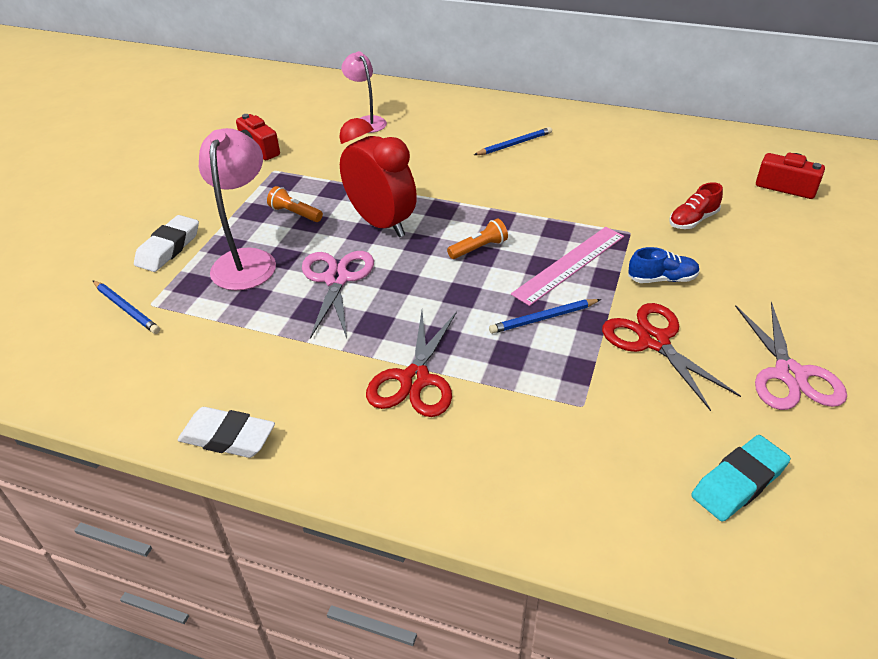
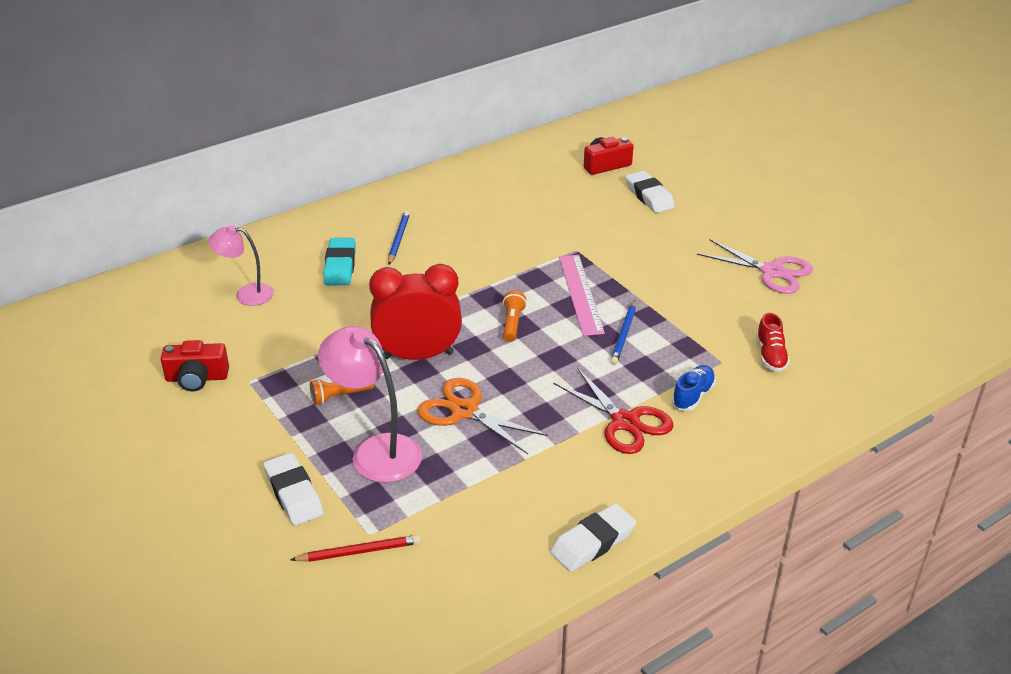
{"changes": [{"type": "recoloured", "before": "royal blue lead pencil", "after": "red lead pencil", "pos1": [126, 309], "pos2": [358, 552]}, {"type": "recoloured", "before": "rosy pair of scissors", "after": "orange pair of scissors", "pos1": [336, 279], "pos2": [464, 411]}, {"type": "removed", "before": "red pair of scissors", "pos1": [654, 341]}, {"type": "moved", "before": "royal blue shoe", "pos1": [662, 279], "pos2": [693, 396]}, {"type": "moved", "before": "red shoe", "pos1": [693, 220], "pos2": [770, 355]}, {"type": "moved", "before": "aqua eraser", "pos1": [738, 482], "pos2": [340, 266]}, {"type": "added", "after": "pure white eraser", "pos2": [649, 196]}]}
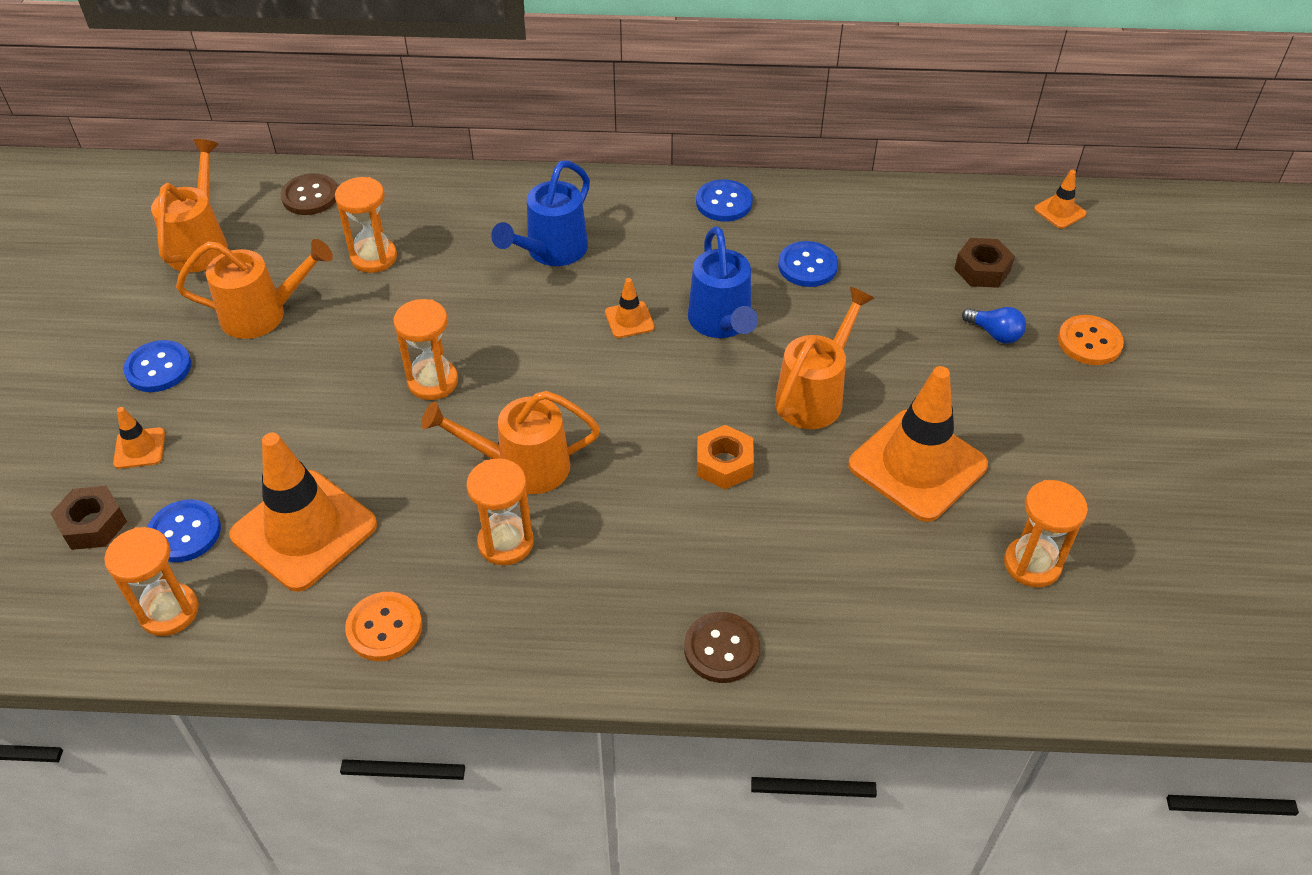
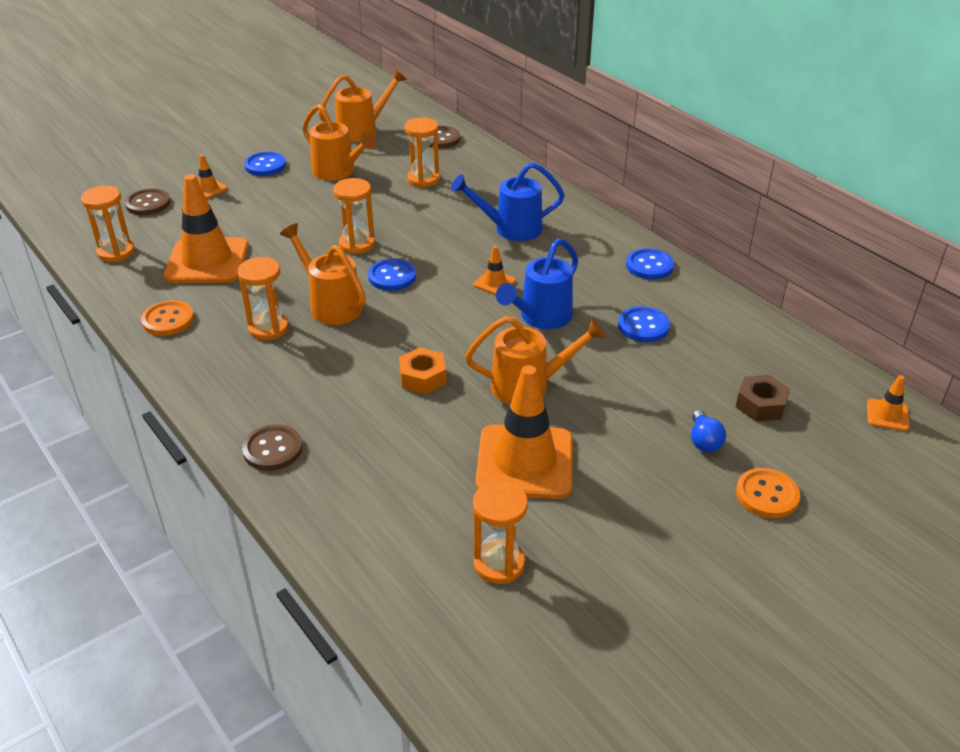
{"changes": [{"type": "replaced", "before": "brown hex nut", "after": "brown sewing button", "pos1": [93, 524], "pos2": [148, 204]}, {"type": "moved", "before": "royal blue sewing button", "pos1": [184, 532], "pos2": [392, 276]}]}
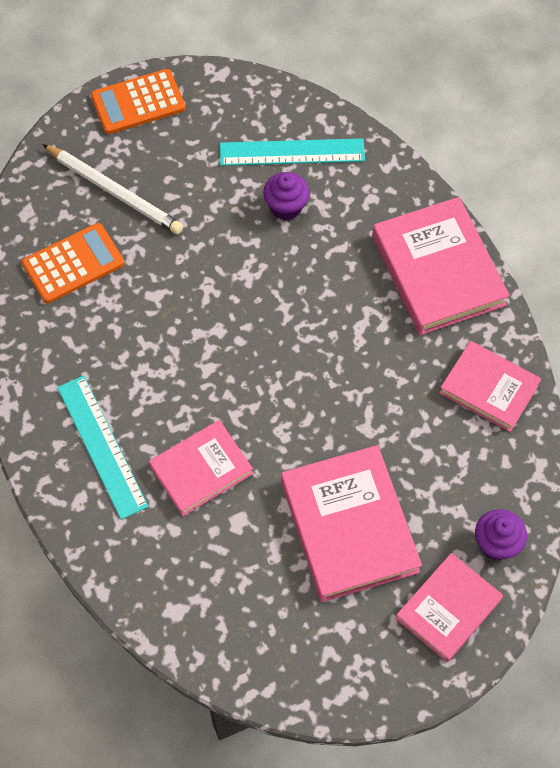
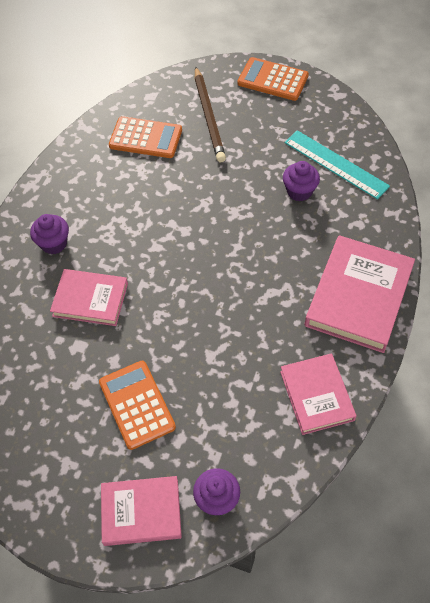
{"changes": [{"type": "recoloured", "before": "pure white lead pencil", "after": "brown lead pencil", "pos1": [114, 191], "pos2": [209, 116]}, {"type": "replaced", "before": "aqua measuring stick", "after": "purple fairy cake", "pos1": [102, 446], "pos2": [54, 243]}, {"type": "replaced", "before": "rosy hardback", "after": "orange pocket calculator", "pos1": [349, 526], "pos2": [137, 404]}]}
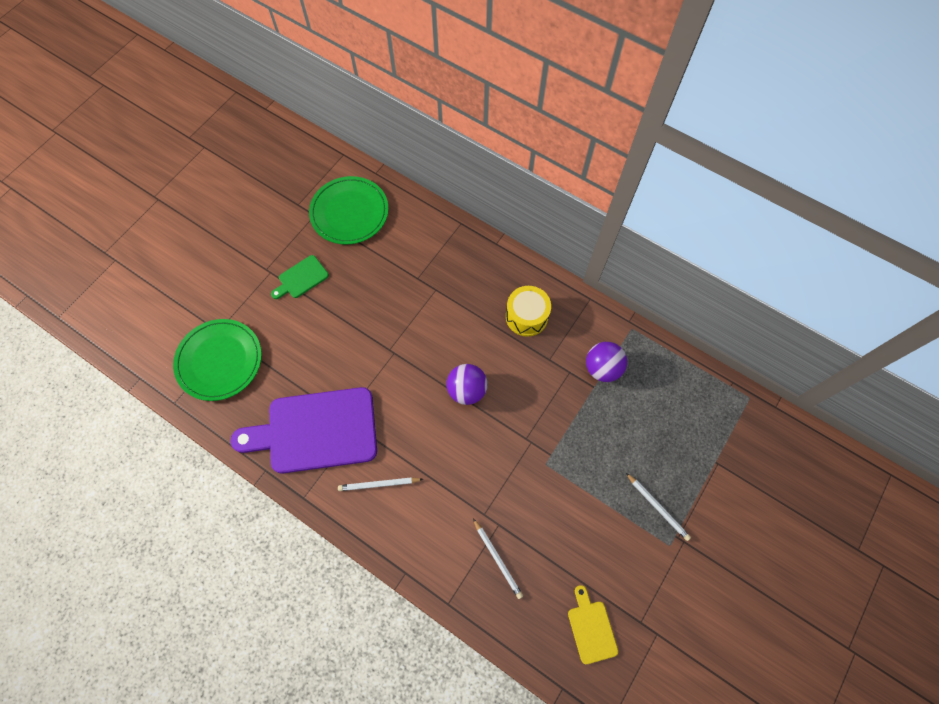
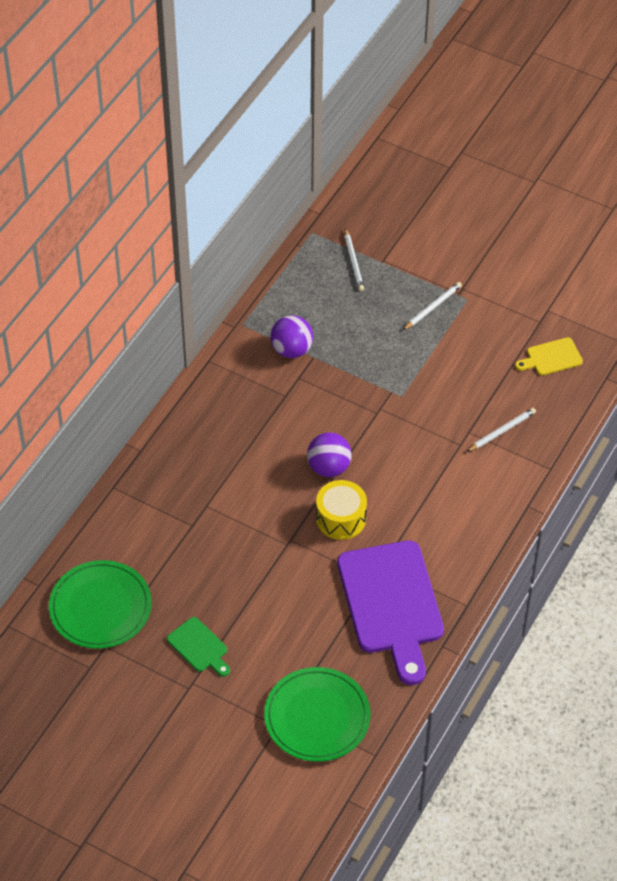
{"changes": [{"type": "moved", "before": "pure white lead pencil", "pos1": [379, 484], "pos2": [353, 261]}, {"type": "moved", "before": "yellow snare drum", "pos1": [526, 316], "pos2": [341, 518]}]}
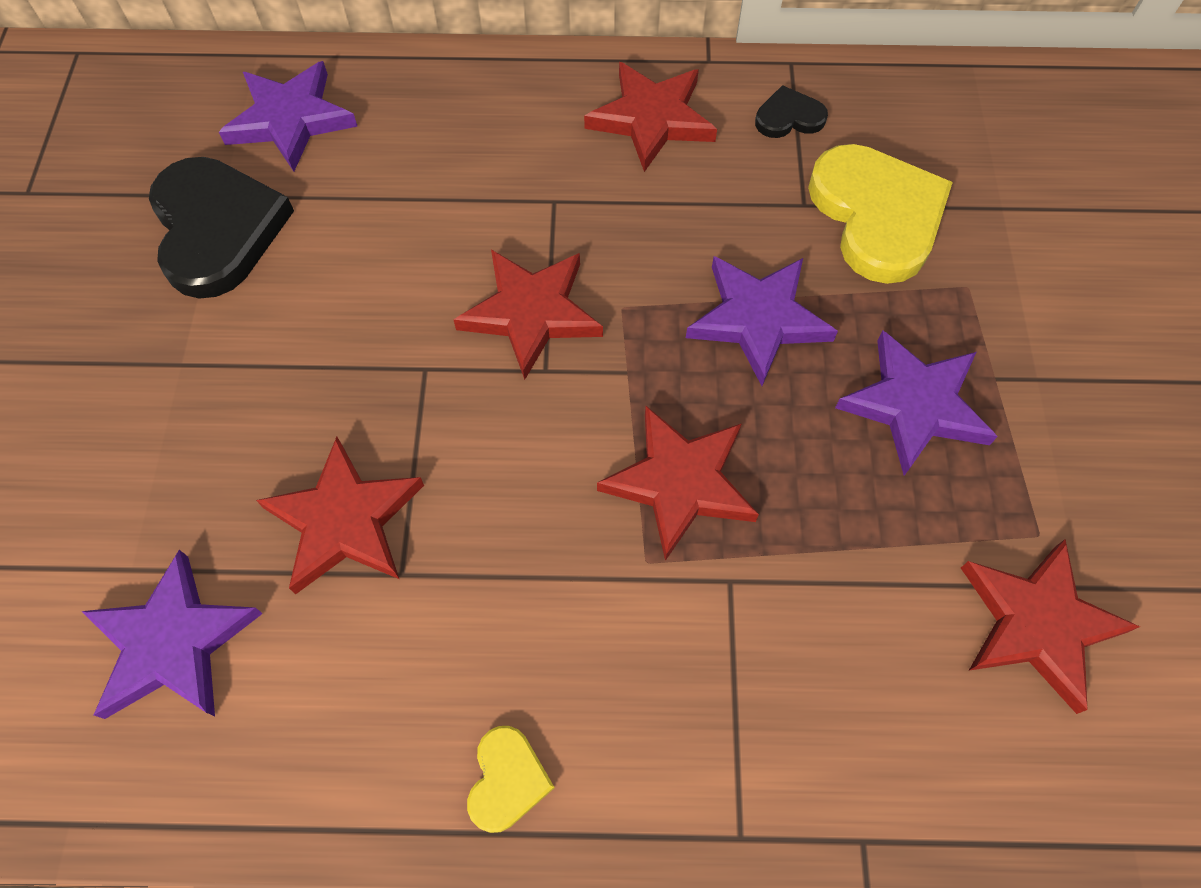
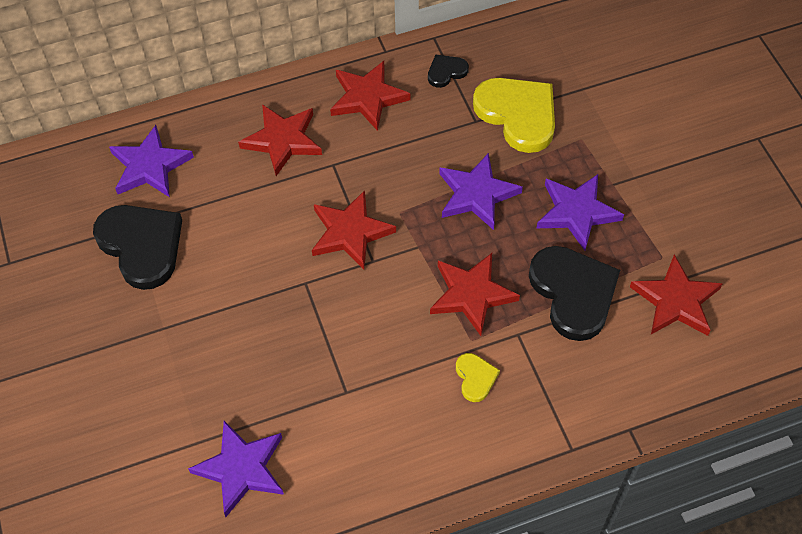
{"changes": [{"type": "moved", "before": "red star", "pos1": [344, 521], "pos2": [282, 141]}, {"type": "moved", "before": "yellow heart", "pos1": [507, 780], "pos2": [475, 378]}, {"type": "added", "after": "jet-black heart", "pos2": [573, 293]}]}
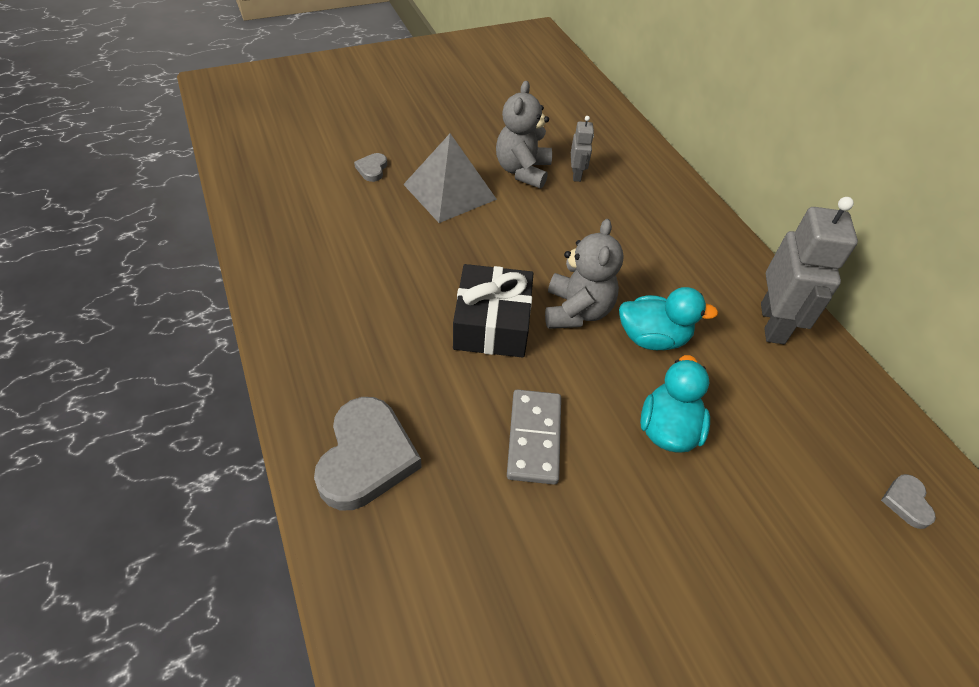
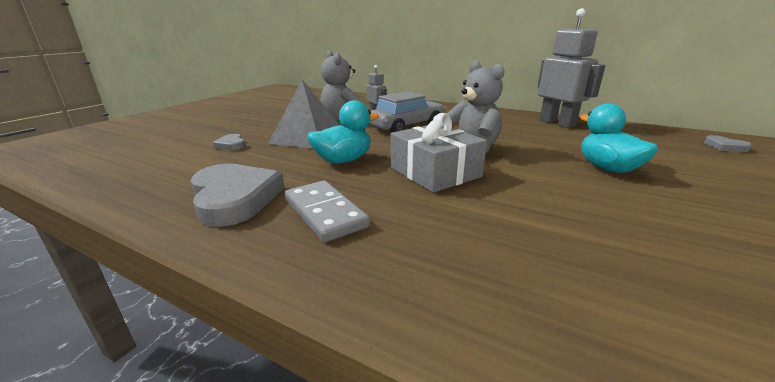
{"changes": [{"type": "moved", "before": "ash-grey heart", "pos1": [366, 457], "pos2": [234, 198]}, {"type": "recoloured", "before": "jet-black present", "after": "ash-grey present", "pos1": [492, 324], "pos2": [435, 172]}, {"type": "moved", "before": "ash-grey domino", "pos1": [534, 438], "pos2": [324, 213]}, {"type": "moved", "before": "aqua rubber duck", "pos1": [652, 338], "pos2": [343, 160]}, {"type": "added", "after": "ash-grey automobile", "pos2": [406, 126]}]}
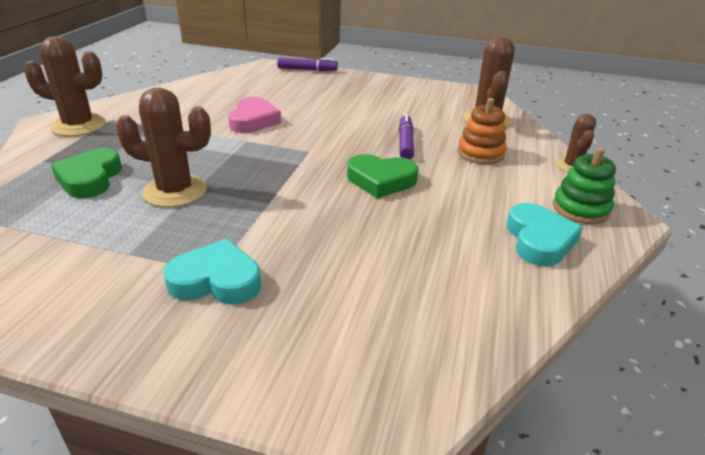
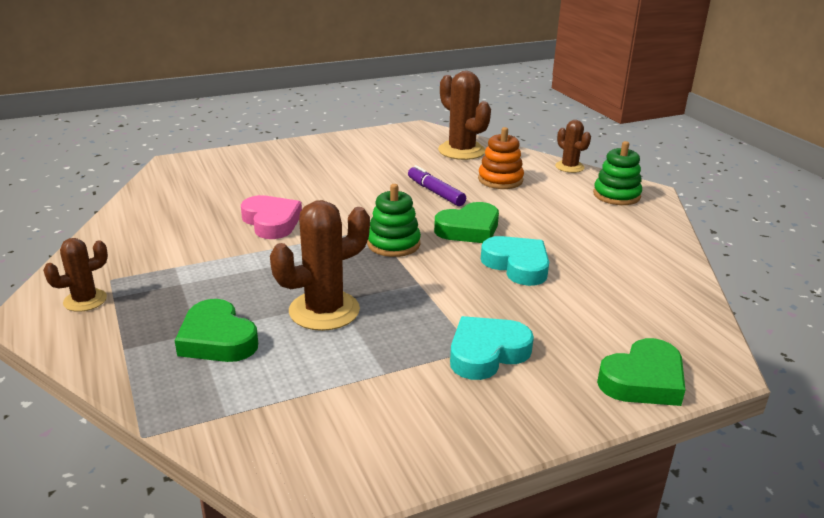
{"changes": [{"type": "resized", "before": "brown prickly plant", "pos1": [79, 125], "pos2": [85, 300], "scale": 0.59}, {"type": "removed", "before": "purple marker pen", "pos1": [307, 70]}, {"type": "moved", "before": "aqua heart", "pos1": [539, 240], "pos2": [517, 265]}, {"type": "added", "after": "emerald stacking toy", "pos2": [393, 244]}, {"type": "added", "after": "emerald heart", "pos2": [643, 380]}]}
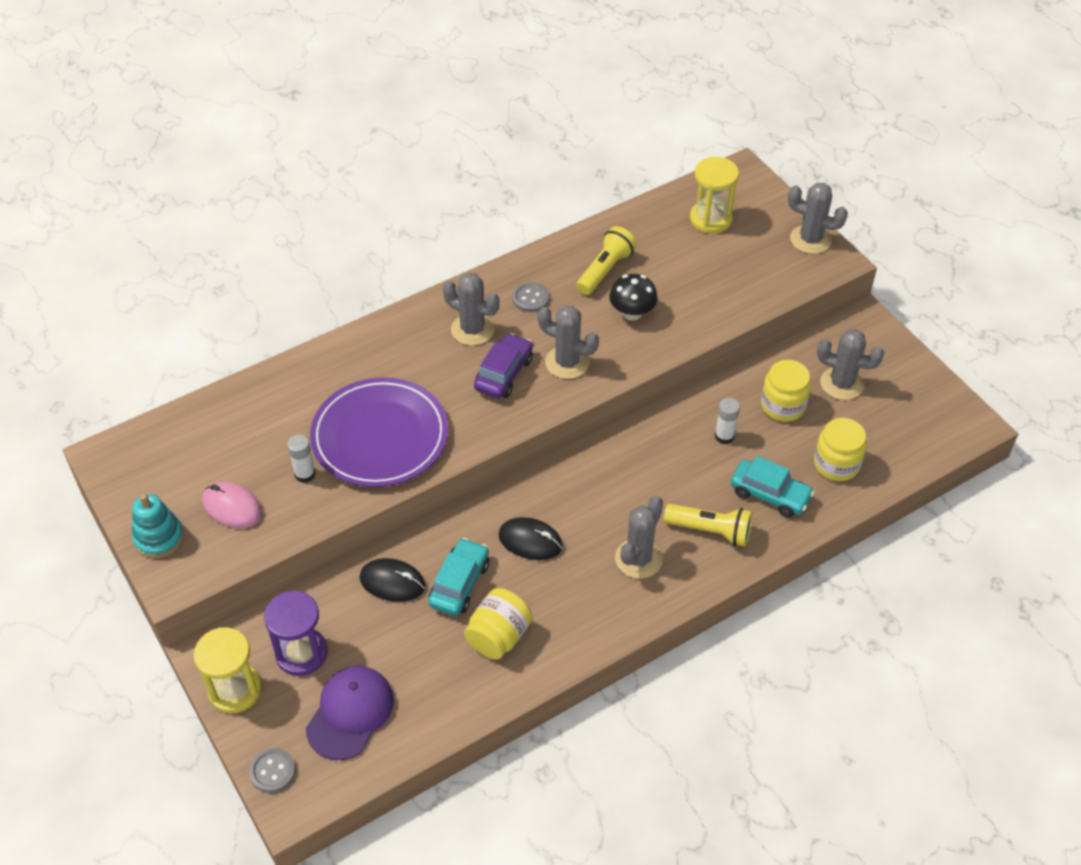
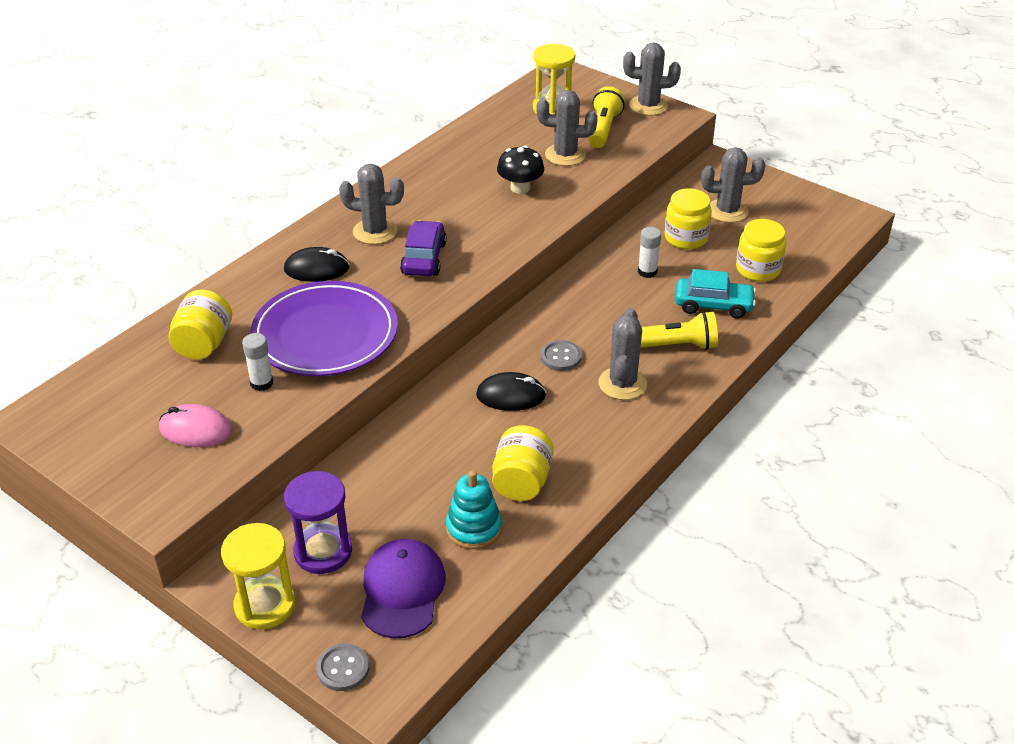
{"changes": [{"type": "moved", "before": "aqua stacking toy", "pos1": [159, 538], "pos2": [473, 528]}, {"type": "moved", "before": "jet-black mouse", "pos1": [392, 582], "pos2": [317, 269]}, {"type": "removed", "before": "aqua automobile", "pos1": [459, 584]}, {"type": "moved", "before": "ash-grey sewing button", "pos1": [530, 298], "pos2": [561, 357]}, {"type": "moved", "before": "ash-grey prickly plant", "pos1": [567, 362], "pos2": [565, 155]}, {"type": "moved", "before": "yellow flashlight", "pos1": [605, 270], "pos2": [603, 129]}, {"type": "added", "after": "yellow preserve jar", "pos2": [204, 344]}]}
